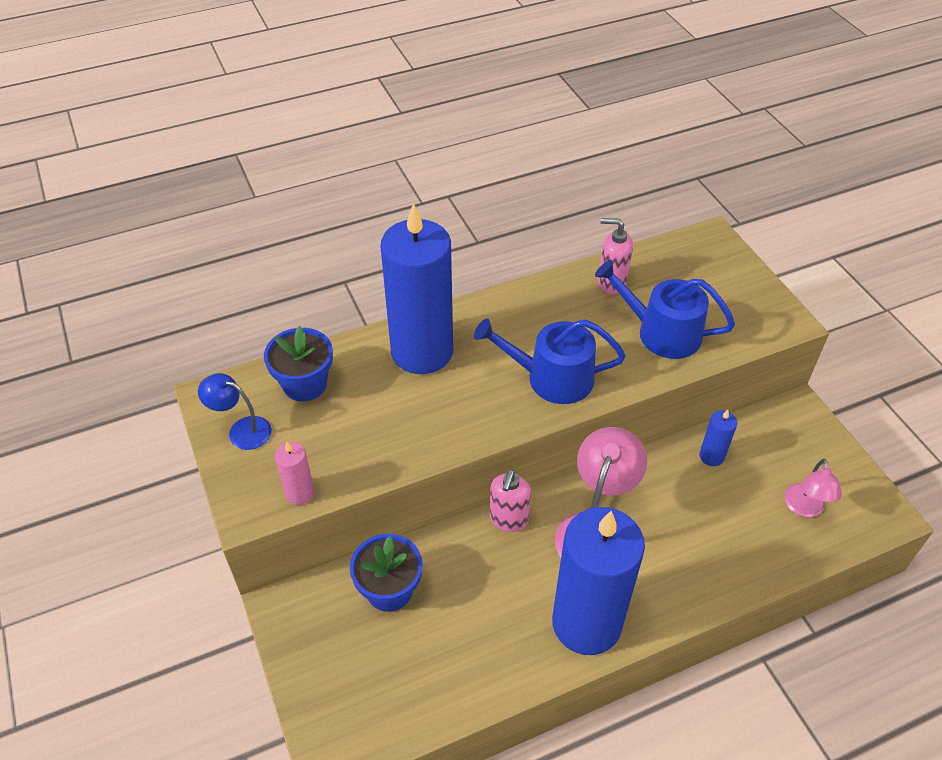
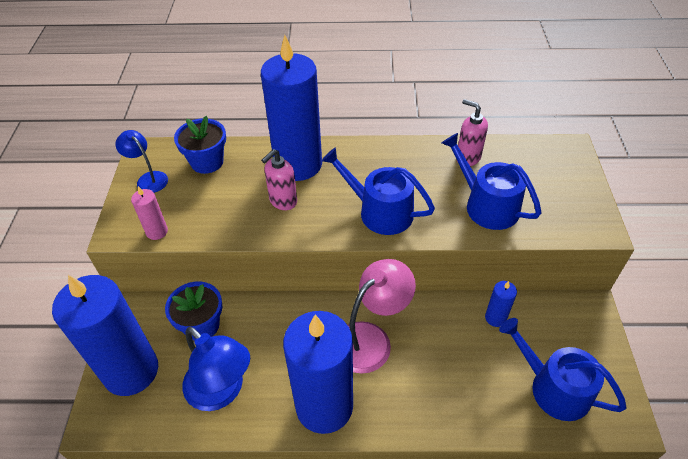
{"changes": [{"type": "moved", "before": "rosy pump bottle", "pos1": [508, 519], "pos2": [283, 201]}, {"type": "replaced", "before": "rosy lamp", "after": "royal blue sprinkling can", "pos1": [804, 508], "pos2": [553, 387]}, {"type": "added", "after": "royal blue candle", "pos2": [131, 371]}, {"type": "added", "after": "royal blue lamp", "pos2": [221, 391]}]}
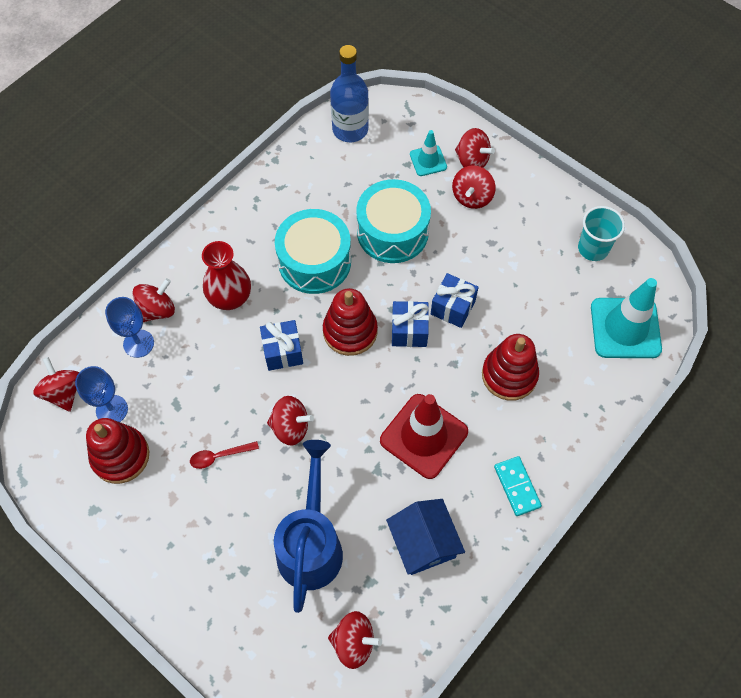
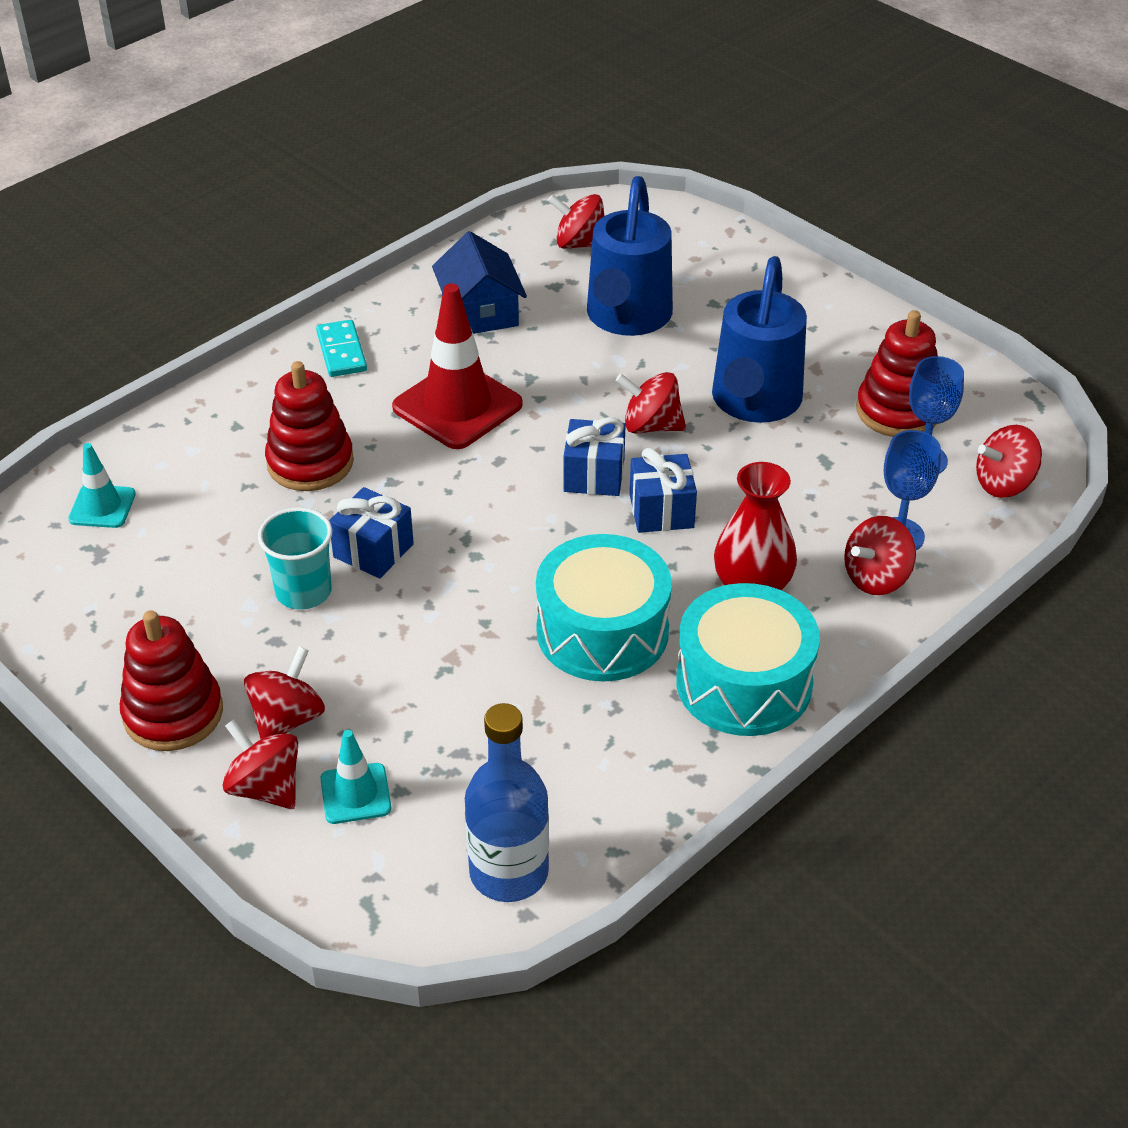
{"changes": [{"type": "turned", "before": "red toy top", "pos1": [63, 392], "pos2": [1004, 484], "turn": 90}, {"type": "replaced", "before": "red teaspoon", "after": "royal blue sprinkling can", "pos1": [219, 456], "pos2": [754, 403]}, {"type": "moved", "before": "red stacking toy", "pos1": [350, 331], "pos2": [173, 713]}, {"type": "moved", "before": "aqua snare drum", "pos1": [392, 232], "pos2": [744, 683]}, {"type": "moved", "before": "royal blue present", "pos1": [409, 331], "pos2": [594, 475]}, {"type": "moved", "before": "aqua cup", "pos1": [593, 248], "pos2": [303, 592]}, {"type": "resized", "before": "aqua traffic cone", "pos1": [625, 328], "pos2": [102, 507], "scale": 0.53}]}
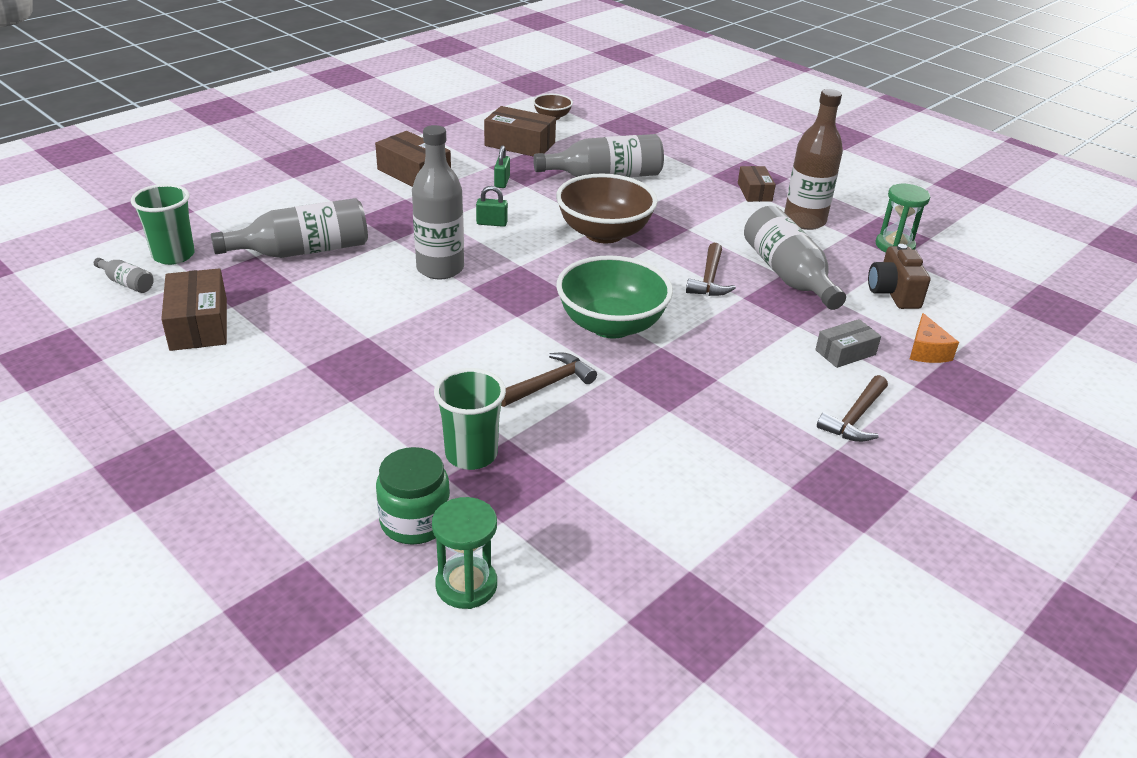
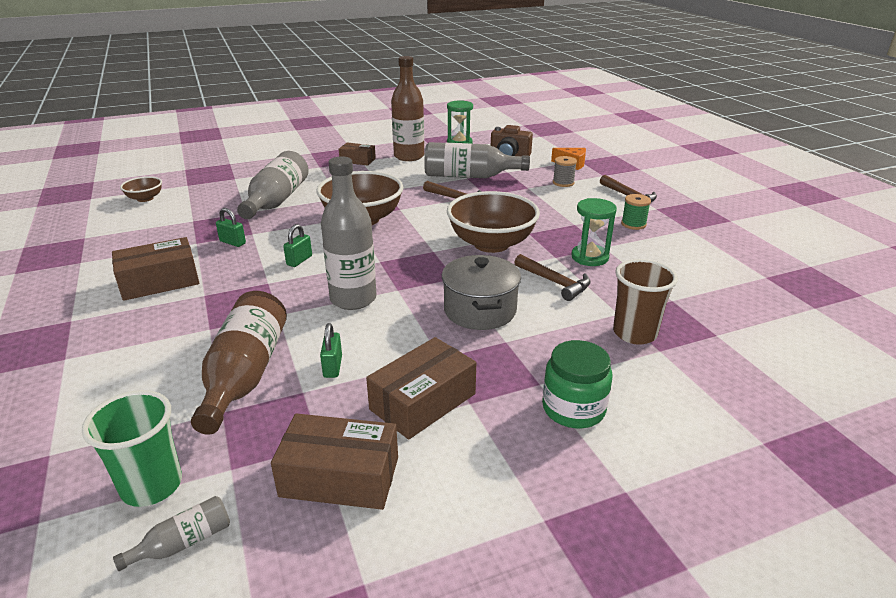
{"changes": [{"type": "recoloured", "before": "ash-grey bottle", "after": "brown bottle", "pos1": [303, 251], "pos2": [245, 374]}, {"type": "moved", "before": "emerald preserve jar", "pos1": [415, 521], "pos2": [573, 408]}, {"type": "moved", "before": "emerald sand timer", "pos1": [466, 585], "pos2": [589, 257]}, {"type": "recoloured", "before": "emerald cup", "after": "brown cup", "pos1": [471, 454], "pos2": [634, 333]}, {"type": "moved", "before": "brown package", "pos1": [520, 144], "pos2": [423, 401]}, {"type": "turned", "before": "brown carpenter's hammer", "pos1": [549, 384], "pos2": [555, 282], "turn": 150}, {"type": "recoloured", "before": "emerald serving bowl", "after": "brown serving bowl", "pos1": [611, 325], "pos2": [491, 244]}, {"type": "replaced", "before": "ash-grey package", "after": "ash-grey bobbin", "pos1": [845, 352], "pos2": [563, 183]}, {"type": "added", "after": "emerald padlock", "pos2": [332, 367]}, {"type": "added", "after": "ash-grey stockpot", "pos2": [480, 310]}, {"type": "added", "after": "emerald bobbin", "pos2": [633, 224]}]}
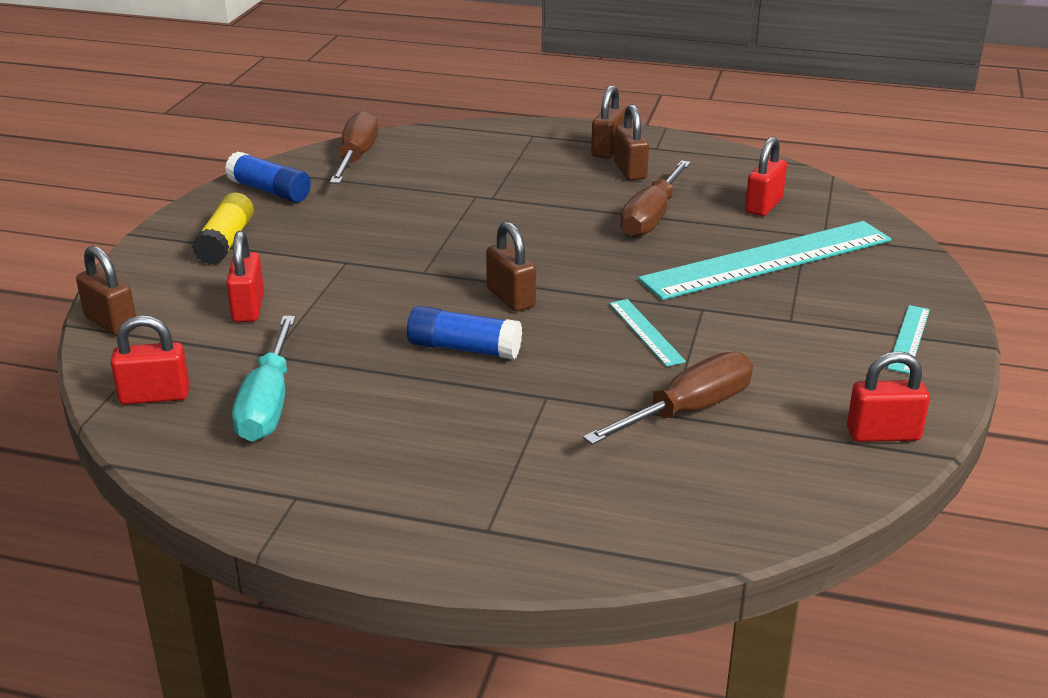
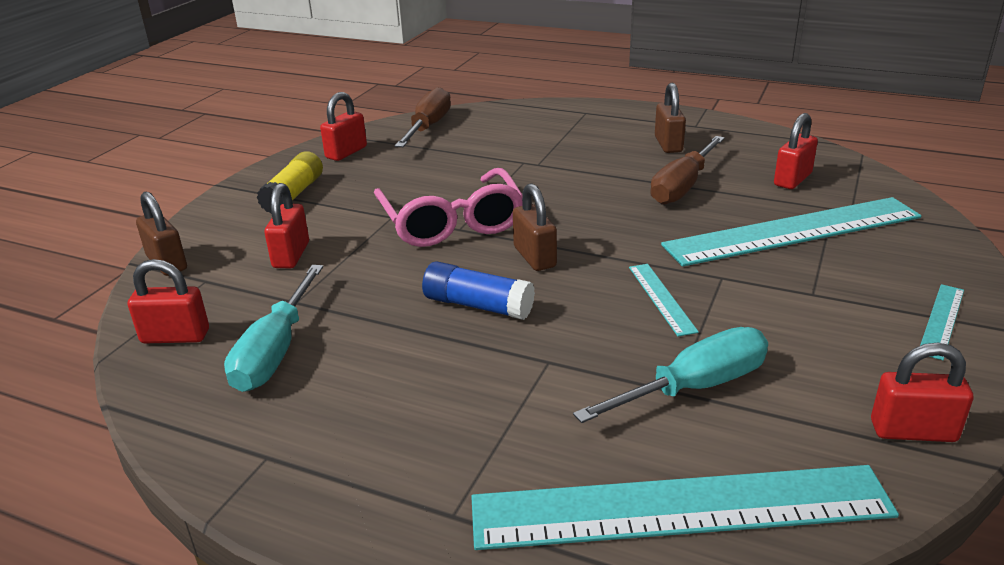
{"changes": [{"type": "replaced", "before": "royal blue glue stick", "after": "red padlock", "pos1": [269, 191], "pos2": [346, 152]}, {"type": "recoloured", "before": "brown hand screwdriver", "after": "aqua hand screwdriver", "pos1": [687, 411], "pos2": [693, 387]}, {"type": "removed", "before": "brown padlock", "pos1": [608, 149]}, {"type": "added", "after": "rosy glasses", "pos2": [451, 222]}, {"type": "added", "after": "aqua measuring stick", "pos2": [679, 508]}]}
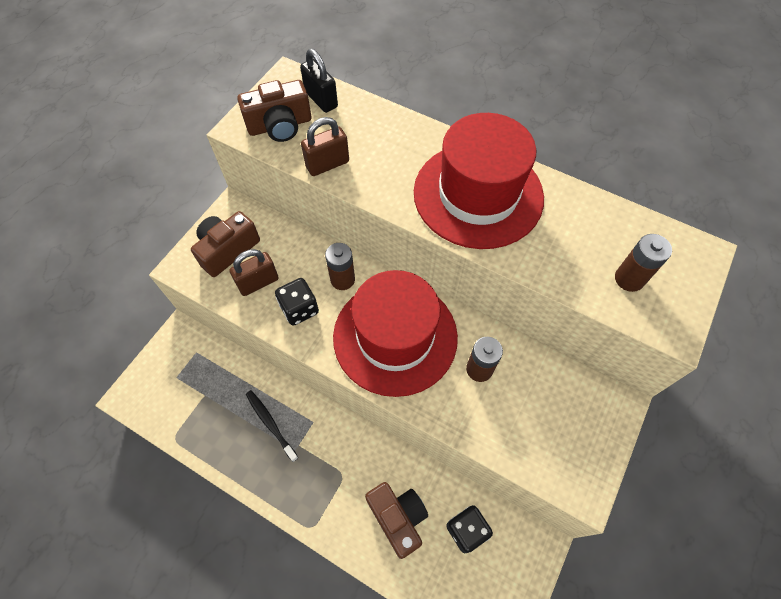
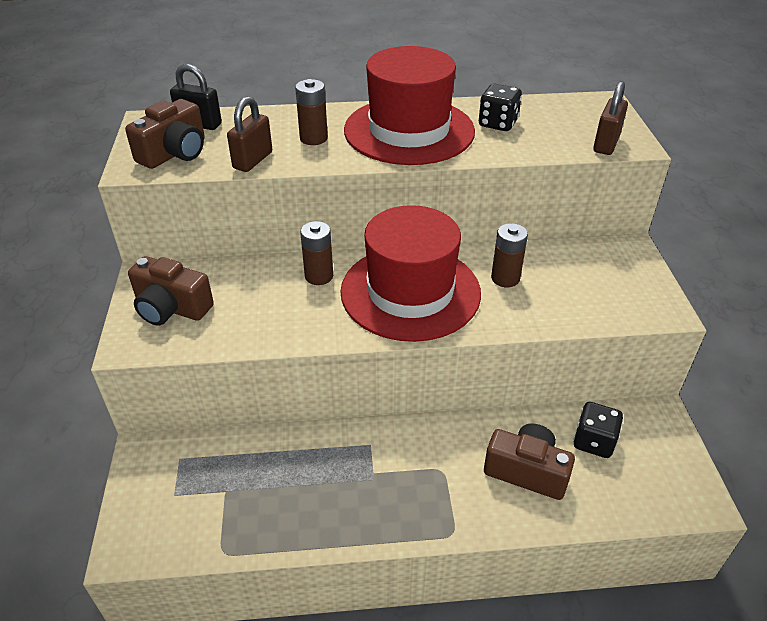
{"changes": [{"type": "turned", "before": "brown photo camera", "pos1": [227, 250], "pos2": [171, 308], "turn": -75}, {"type": "moved", "before": "brown padlock", "pos1": [258, 282], "pos2": [606, 144]}, {"type": "removed", "before": "jet-black tooth brush", "pos1": [270, 424]}, {"type": "moved", "before": "jet-black game die", "pos1": [299, 309], "pos2": [498, 123]}, {"type": "moved", "before": "brown battery", "pos1": [629, 279], "pos2": [313, 138]}]}
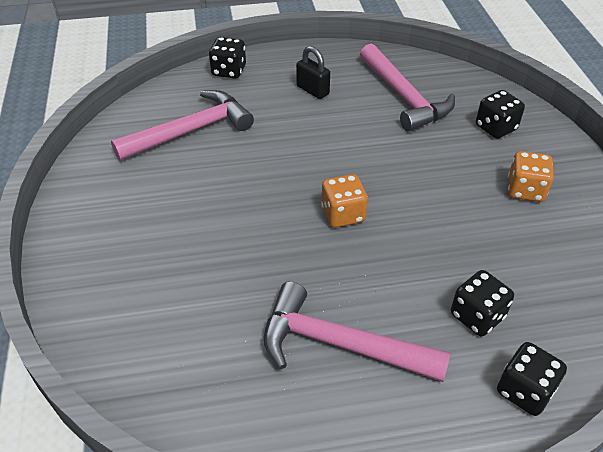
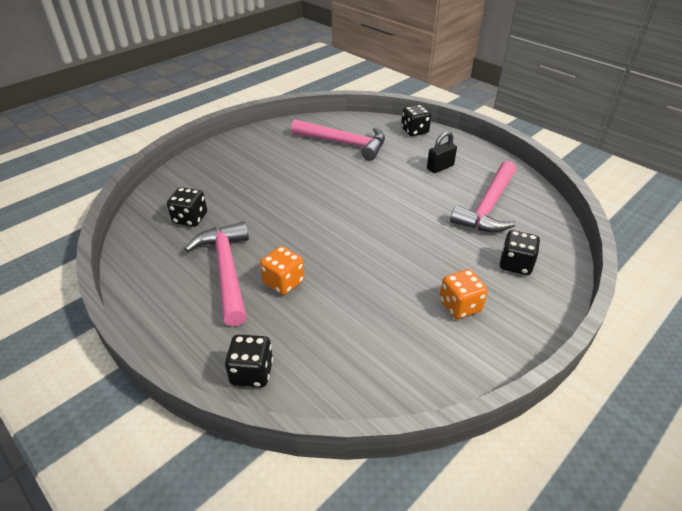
{"changes": [{"type": "turned", "before": "jet-black padlock", "pos1": [312, 90], "pos2": [440, 167], "turn": 45}, {"type": "moved", "before": "orange game die", "pos1": [343, 214], "pos2": [283, 282]}, {"type": "moved", "before": "jet-black game die", "pos1": [477, 316], "pos2": [190, 218]}]}
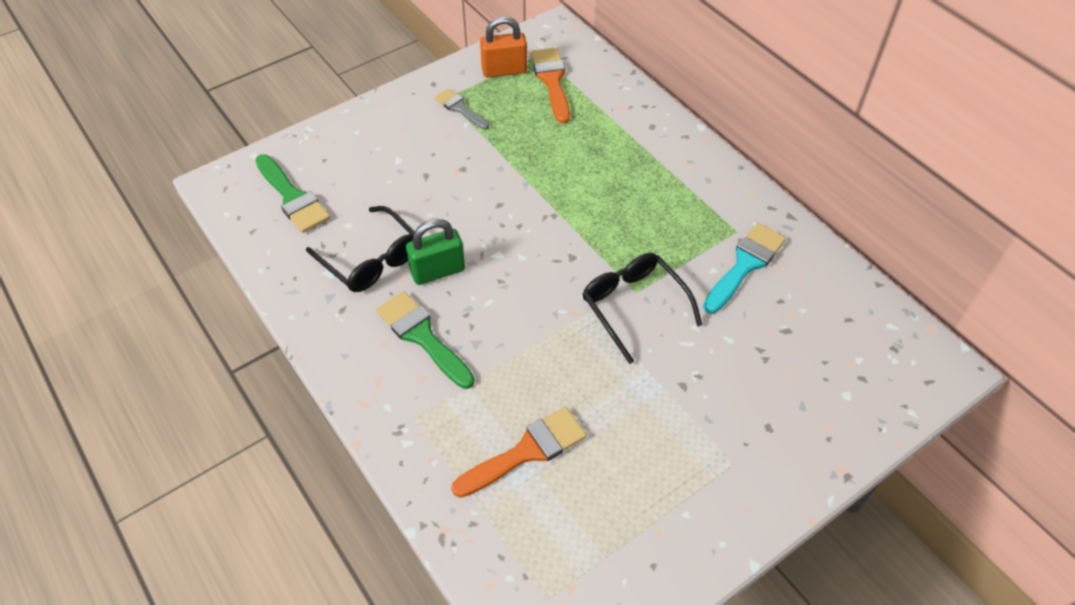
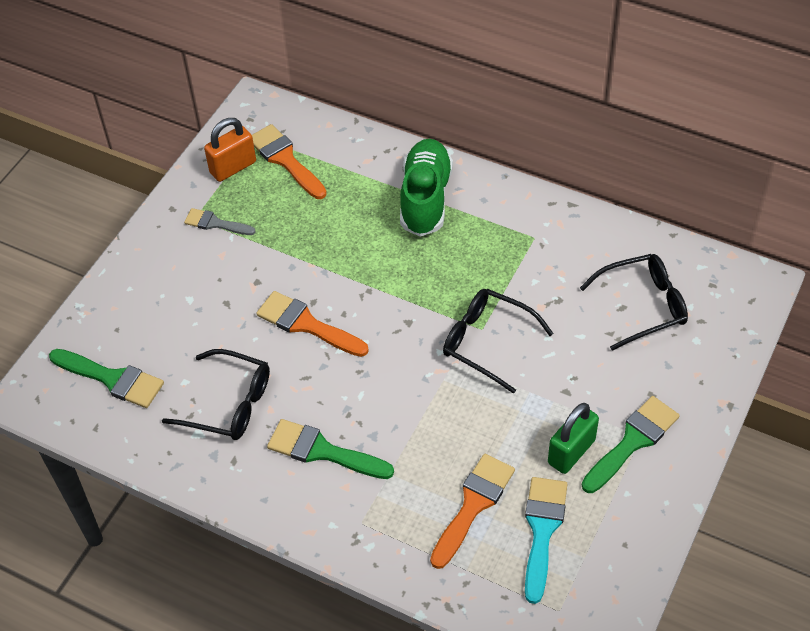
{"changes": [{"type": "moved", "before": "emerald padlock", "pos1": [438, 271], "pos2": [571, 452]}, {"type": "moved", "before": "aqua paintbrush", "pos1": [745, 265], "pos2": [542, 530]}, {"type": "added", "after": "orange paintbrush", "pos2": [306, 324]}, {"type": "added", "after": "emerald shoe", "pos2": [425, 198]}, {"type": "added", "after": "jet-black glasses", "pos2": [642, 306]}, {"type": "added", "after": "emerald paintbrush", "pos2": [632, 441]}]}
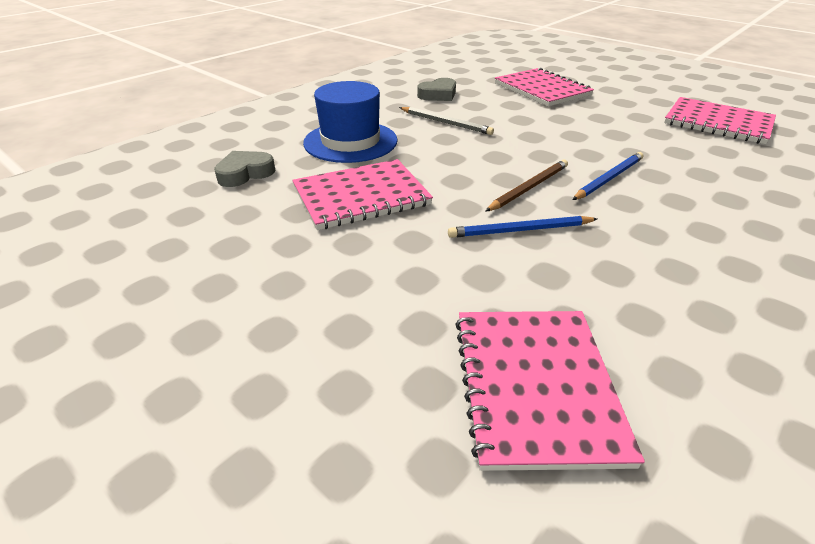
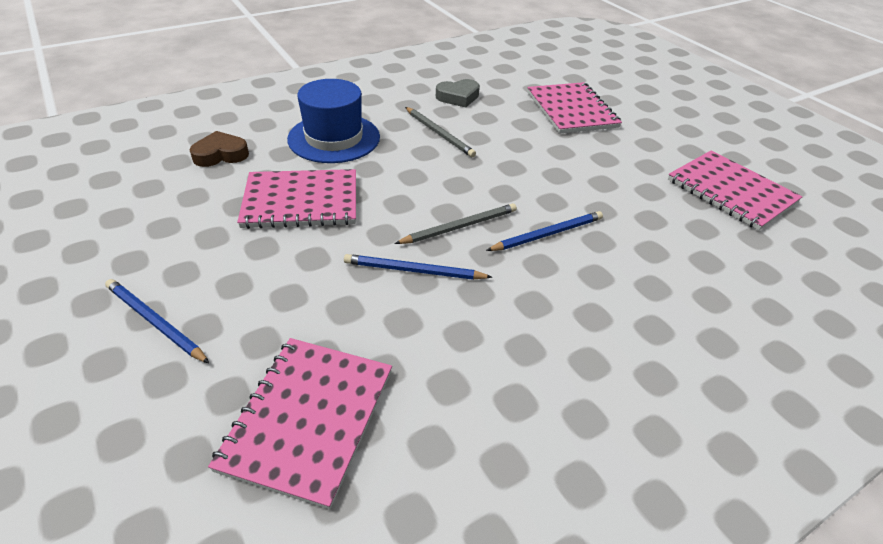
{"changes": [{"type": "recoloured", "before": "ash-grey heart", "after": "brown heart", "pos1": [245, 173], "pos2": [221, 154]}, {"type": "recoloured", "before": "brown lead pencil", "after": "ash-grey lead pencil", "pos1": [529, 188], "pos2": [460, 227]}, {"type": "added", "after": "royal blue lead pencil", "pos2": [155, 322]}]}
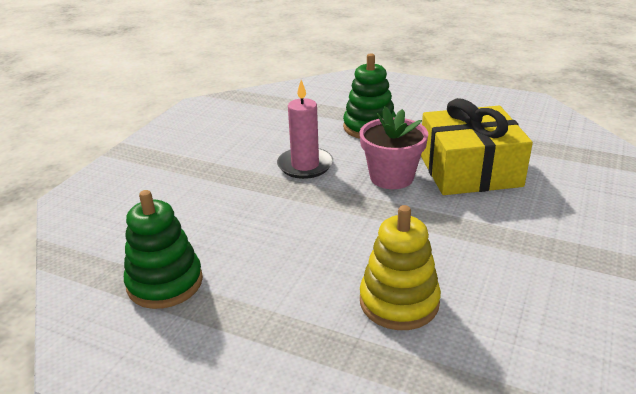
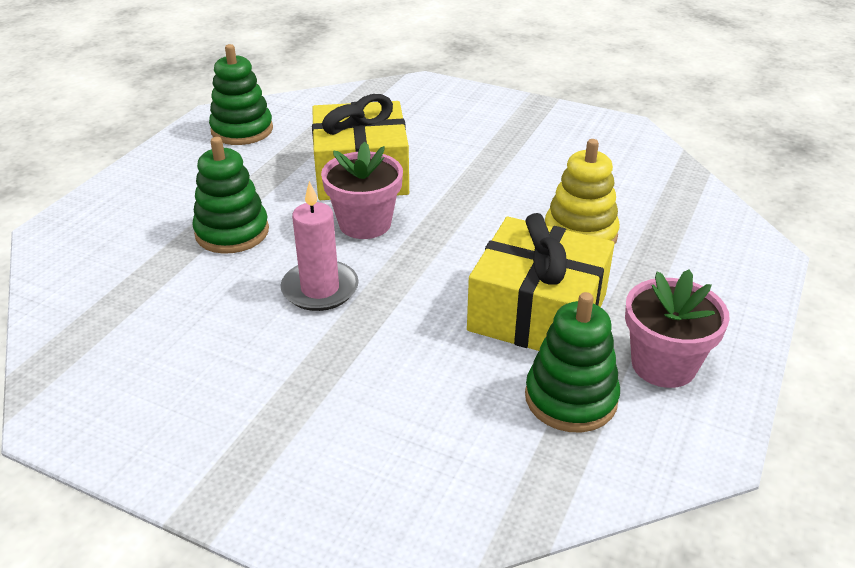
{"changes": [{"type": "added", "after": "emerald stacking toy", "pos2": [242, 130]}, {"type": "added", "after": "yellow present", "pos2": [537, 312]}, {"type": "added", "after": "rosy potted plant", "pos2": [663, 365]}]}
